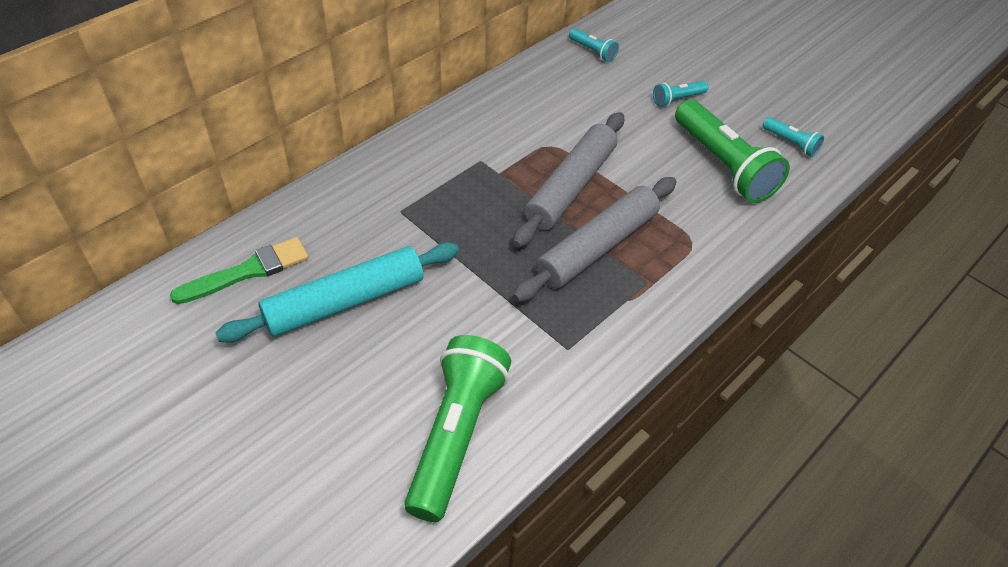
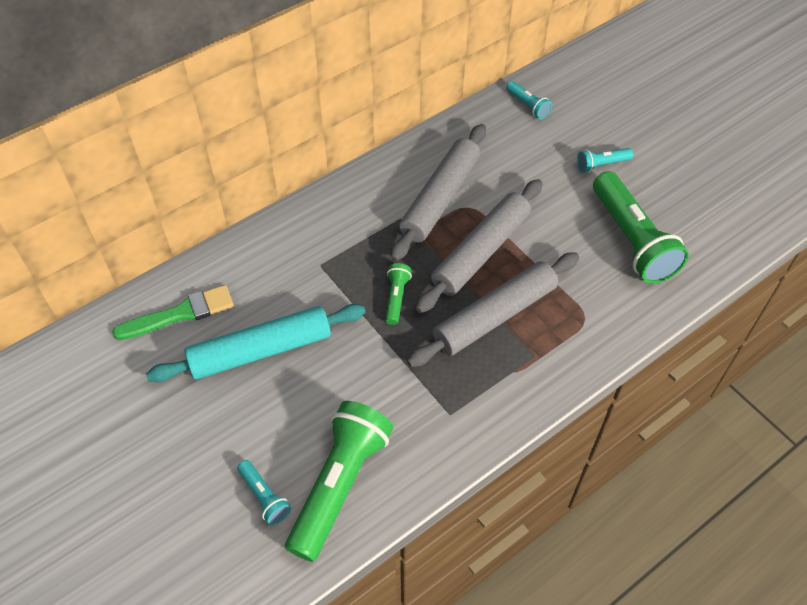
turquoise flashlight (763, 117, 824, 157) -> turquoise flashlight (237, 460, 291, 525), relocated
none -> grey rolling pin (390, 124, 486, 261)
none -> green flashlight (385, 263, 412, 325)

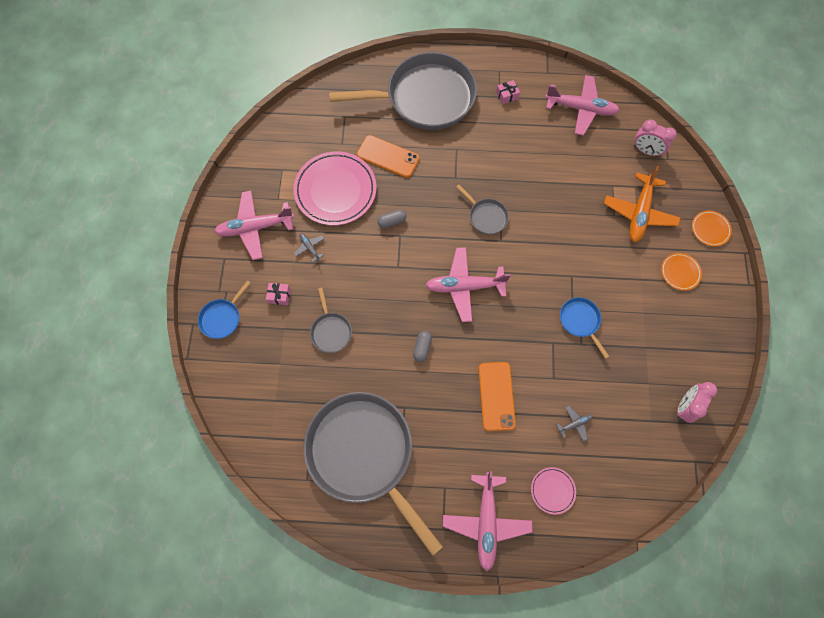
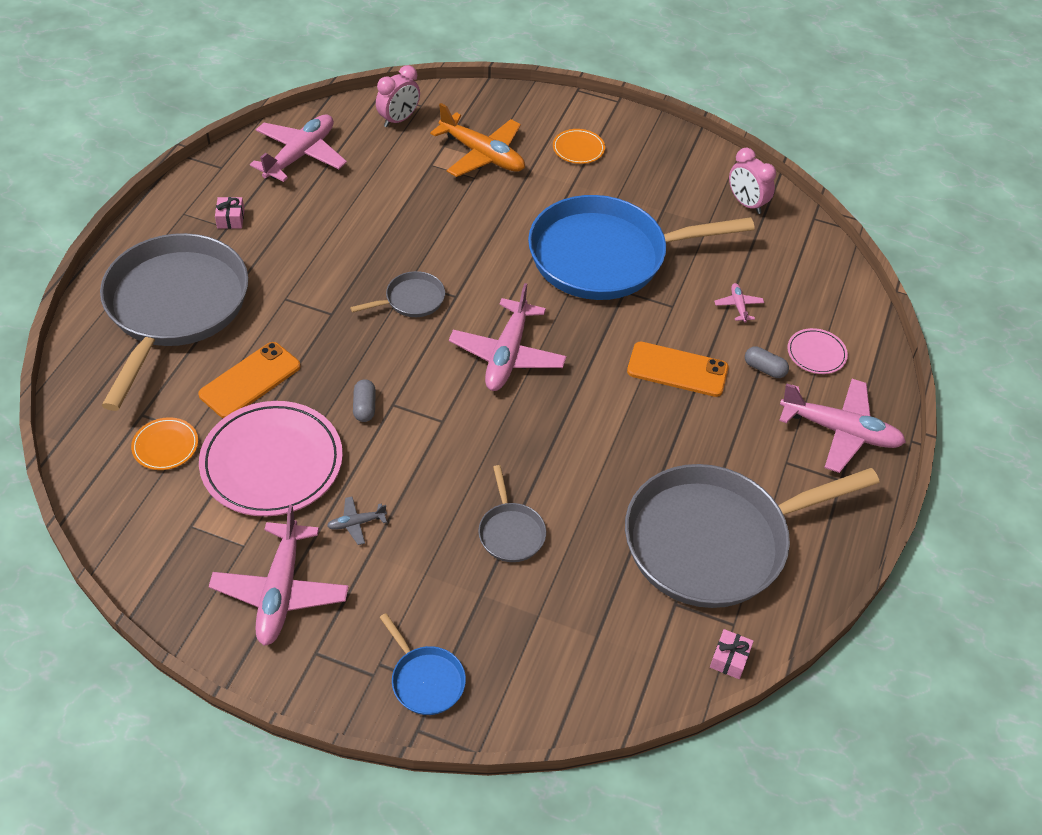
orange plate (692, 211, 732, 246) -> orange plate (131, 417, 198, 470), relocated
pink gift (266, 283, 291, 305) -> pink gift (710, 629, 754, 679), relocated
grey pan (310, 288, 352, 353) -> grey pan (478, 465, 546, 562), 75 degrees clockwise
blue pan (560, 297, 610, 359) -> blue pan (528, 195, 755, 300), x2.41
grey capsule (413, 331, 432, 362) -> grey capsule (745, 346, 789, 378), relocated
grey plane (556, 406, 592, 442) -> pink plane (714, 283, 764, 323)

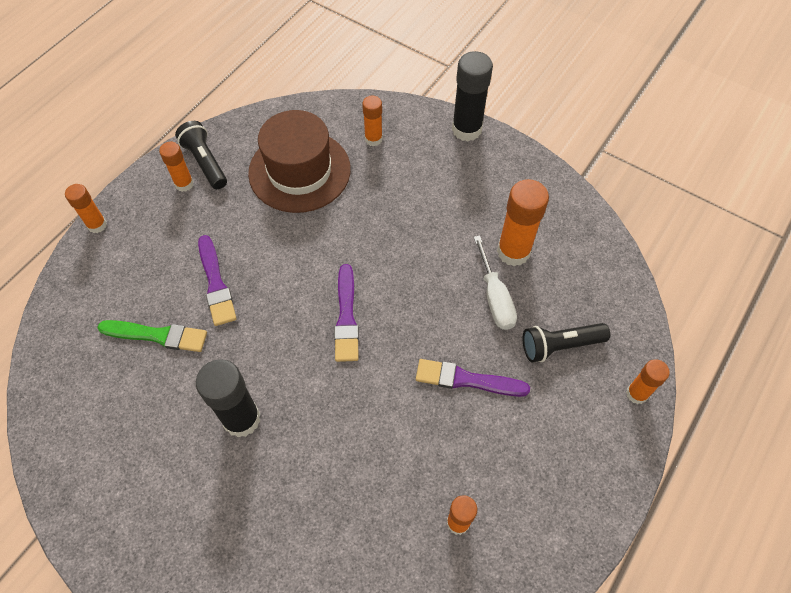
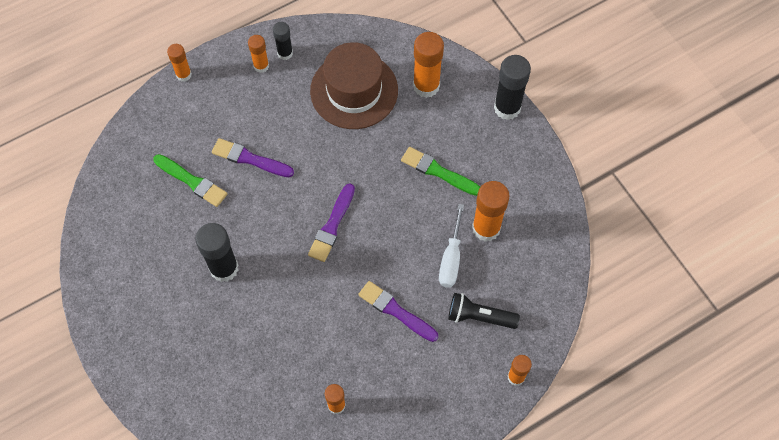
orange glue stick (362, 96, 383, 146) -> orange glue stick (413, 32, 444, 98), x1.70
black flashlight (175, 121, 227, 189) -> black glue stick (273, 22, 293, 60)
purple brush (198, 235, 237, 326) -> purple brush (212, 138, 294, 177), 105 degrees clockwise
none -> green brush (401, 147, 480, 196)

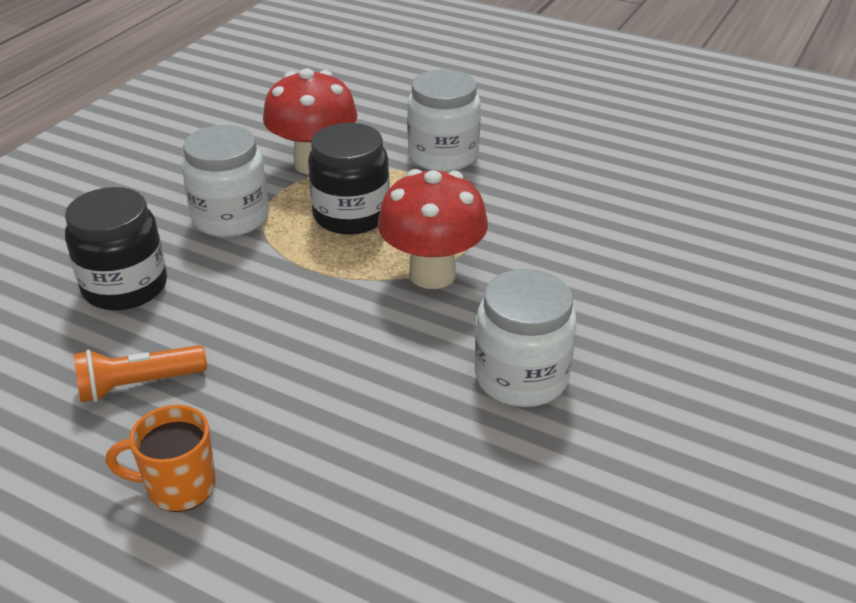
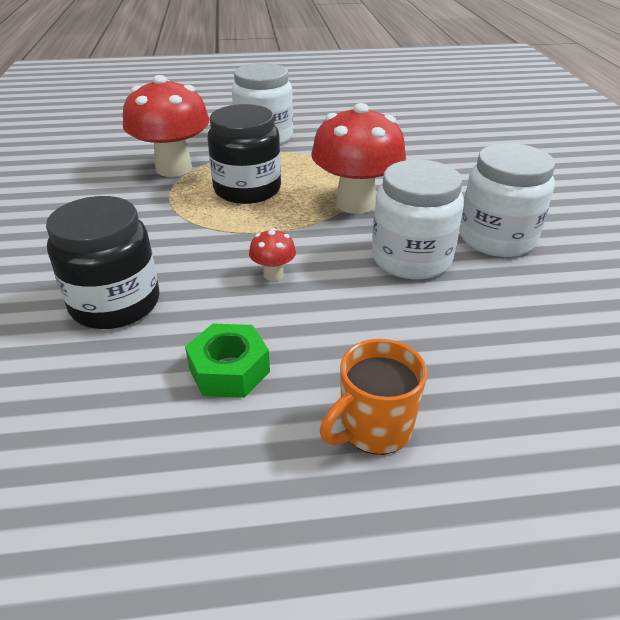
white jar (181, 125, 269, 237) -> white jar (372, 160, 464, 279), relocated
orange flashlight (74, 345, 207, 402) -> green nut (185, 324, 270, 398)
none -> red mushroom (249, 228, 296, 281)

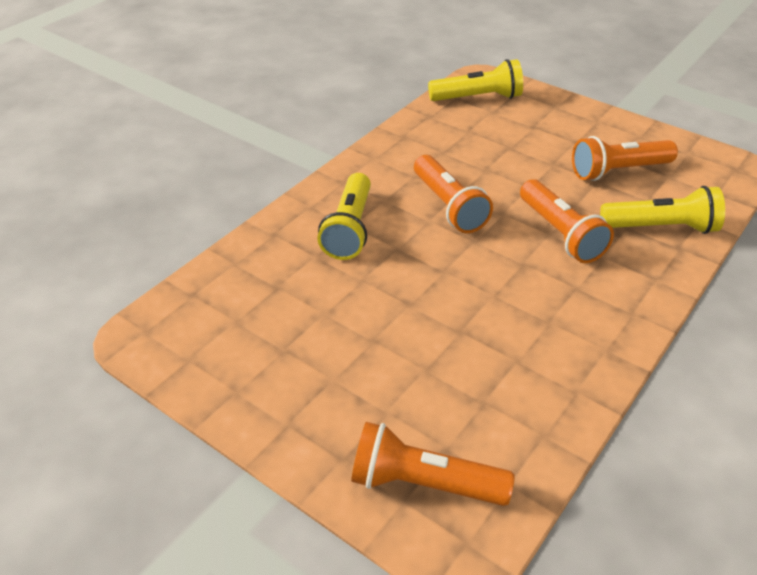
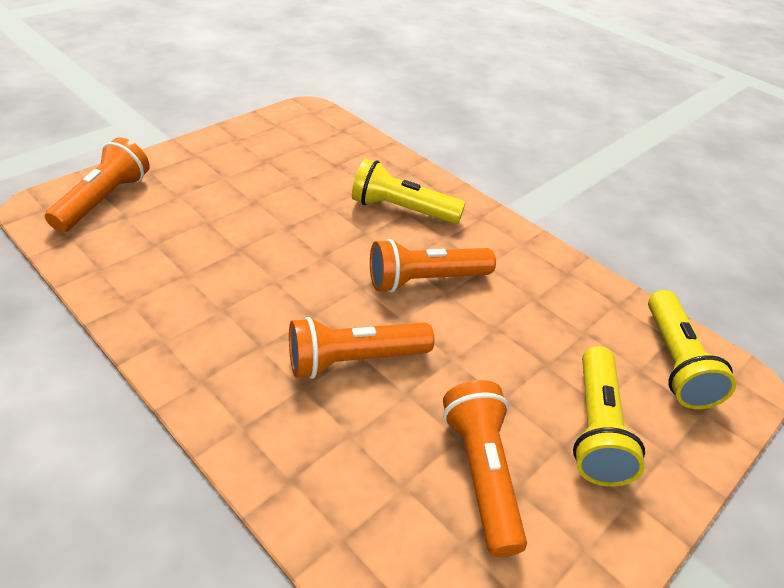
yellow flashlight (600, 186, 725, 234) -> yellow flashlight (573, 346, 645, 487), relocated

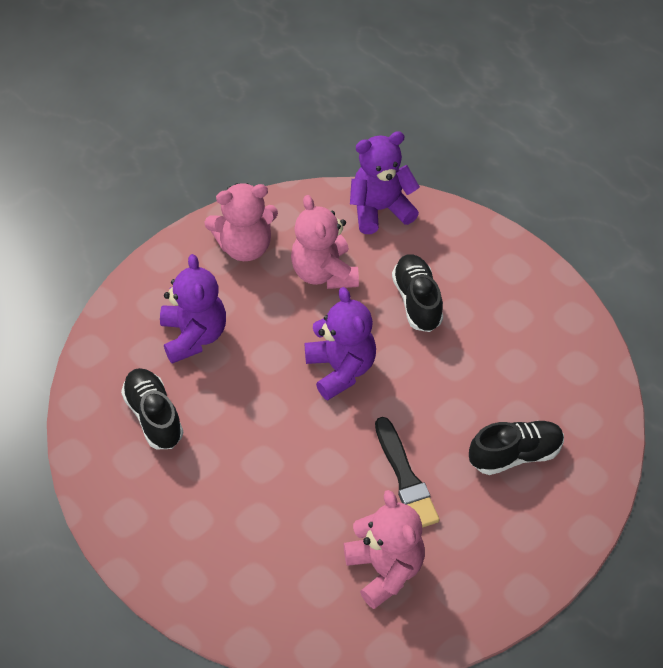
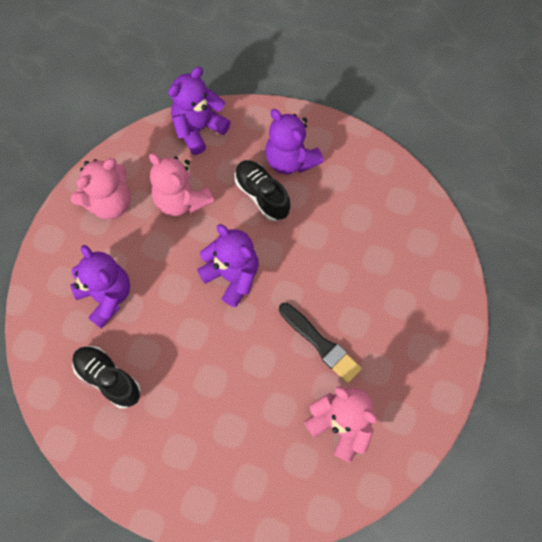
black shoe (469, 420, 564, 475) -> none
none -> purple teddy bear (265, 109, 324, 175)

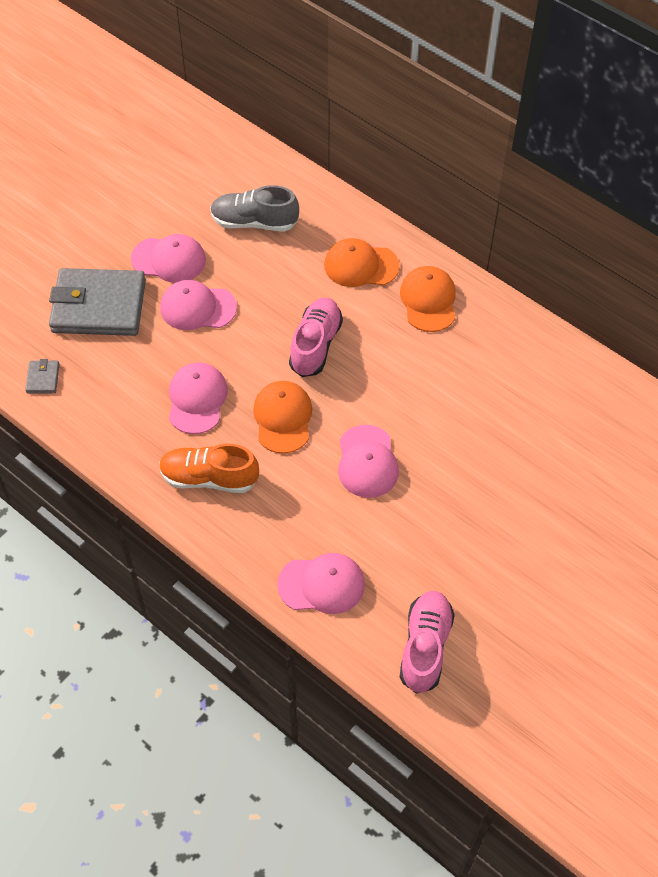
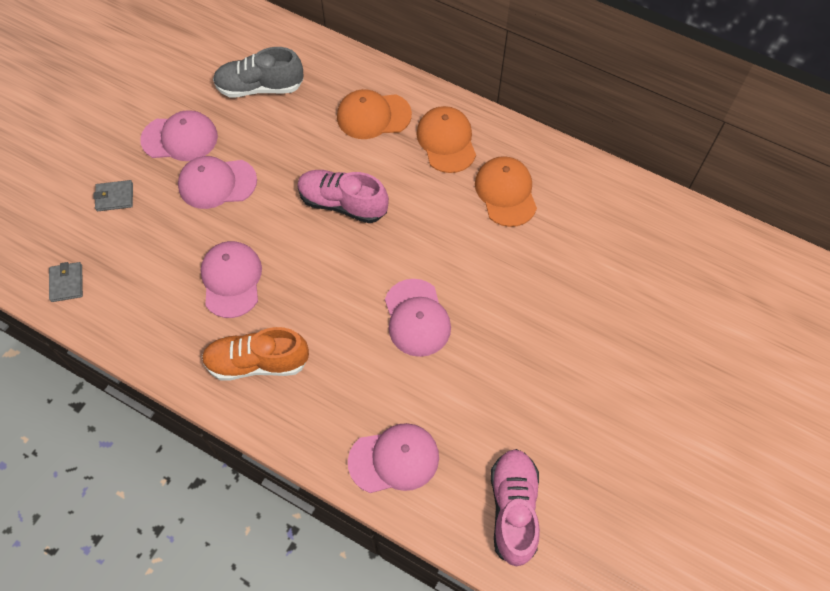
grey wallet (49, 268, 146, 336) -> grey wallet (93, 180, 133, 211), x0.40
pink shoe (289, 298, 343, 377) -> pink shoe (297, 170, 389, 223), 75 degrees counterclockwise
orange cap (253, 381, 312, 453) -> orange cap (475, 156, 537, 227), relocated

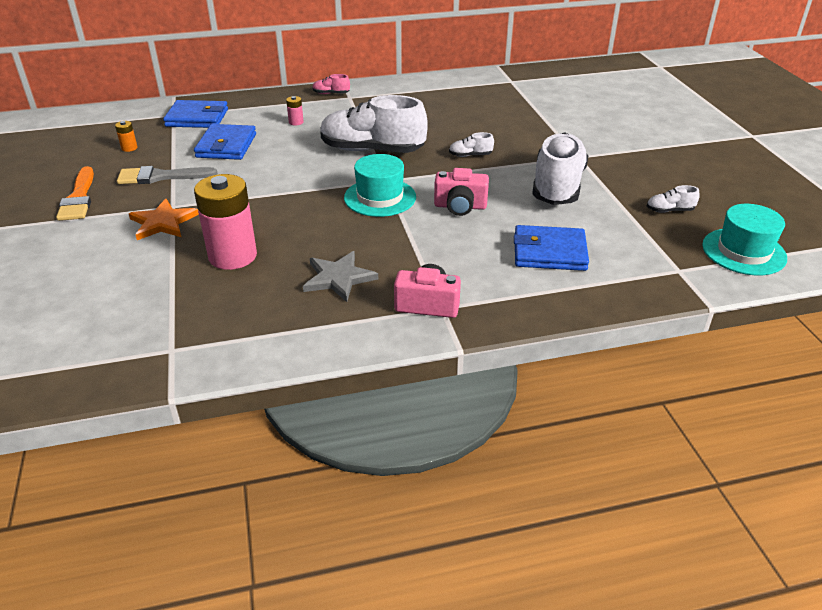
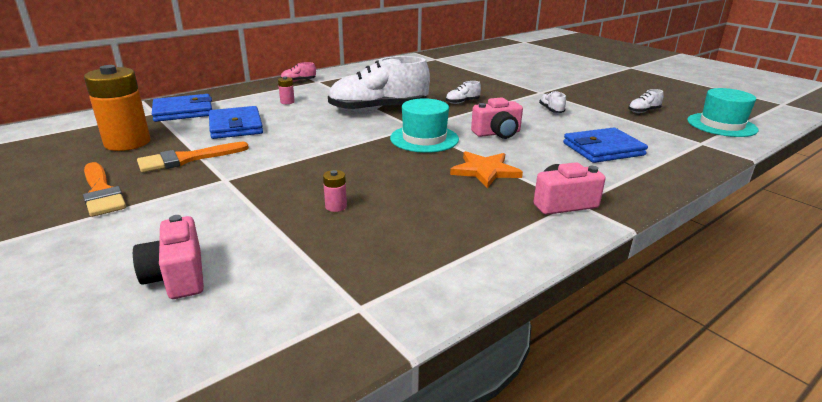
orange battery (115, 121, 138, 152) -> orange battery (84, 65, 150, 151), x2.47
white shoe (532, 133, 588, 205) -> white shoe (539, 91, 566, 113), x0.40
grey brush (117, 166, 217, 184) -> orange brush (137, 142, 249, 172)
pink battery (194, 174, 257, 270) -> pink battery (323, 170, 347, 212), x0.41
orange star (129, 199, 199, 240) -> orange star (450, 151, 523, 188), relocated
grey star (303, 251, 378, 302) -> none
none -> pink camera (133, 215, 204, 299)

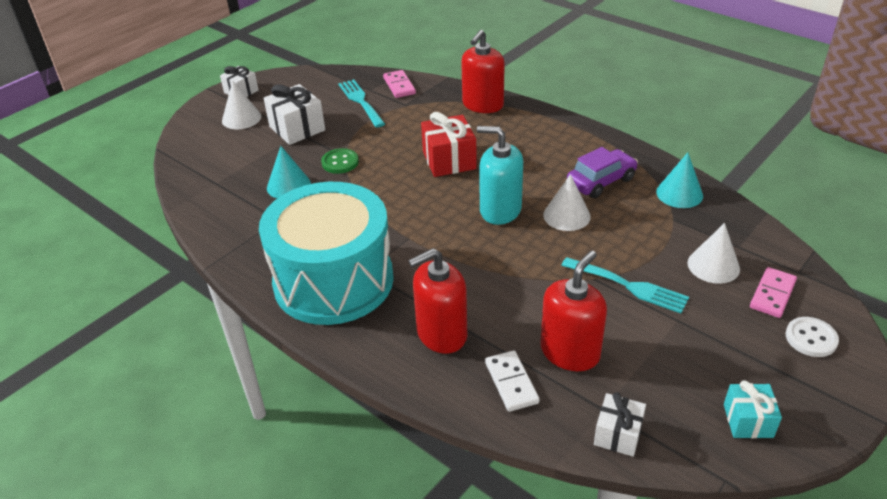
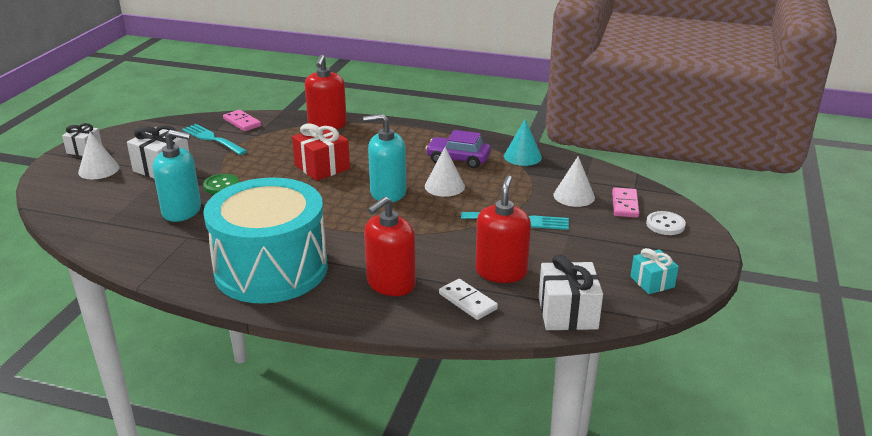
turquoise cone (267, 146, 311, 198) -> turquoise soap dispenser (153, 130, 201, 222)
purple car (567, 147, 638, 198) -> purple car (425, 130, 491, 168), 105 degrees counterclockwise
white gift (594, 392, 646, 457) -> white gift (539, 254, 603, 330), x1.58

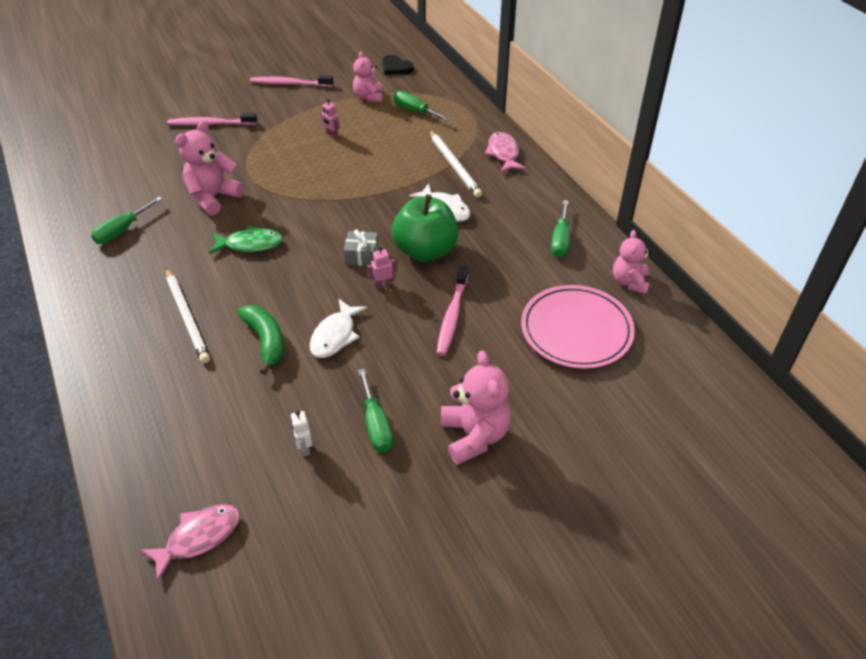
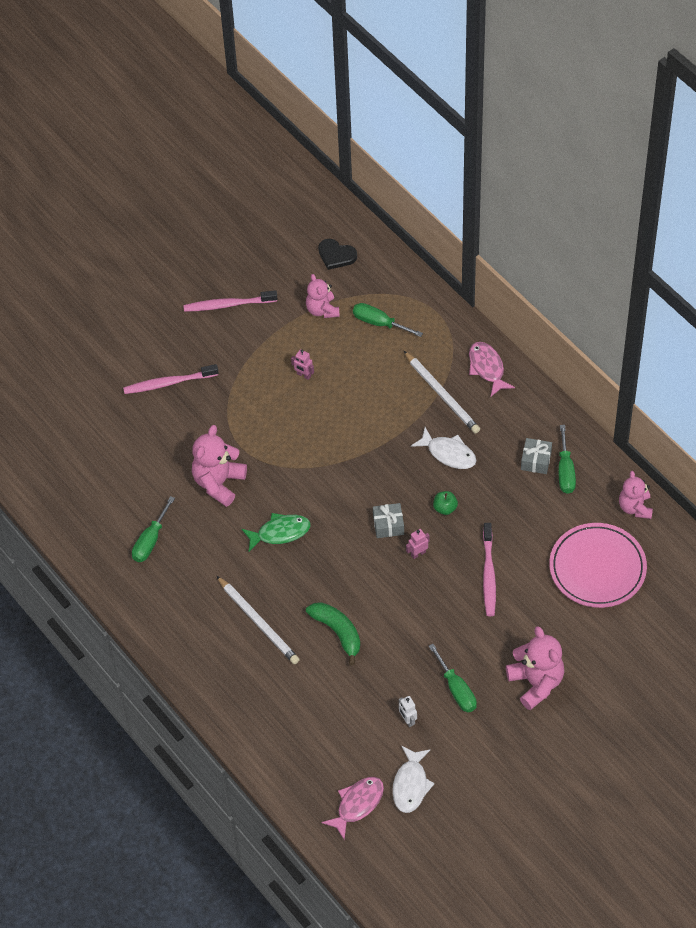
green apple (392, 194, 459, 262) -> green apple (433, 491, 458, 515), x0.40
white fish (310, 299, 367, 358) -> white fish (392, 746, 435, 813), relocated
none -> grey gift (521, 438, 552, 474)

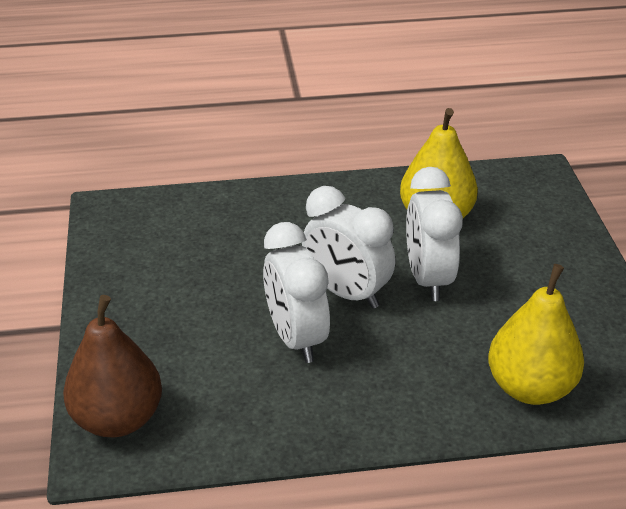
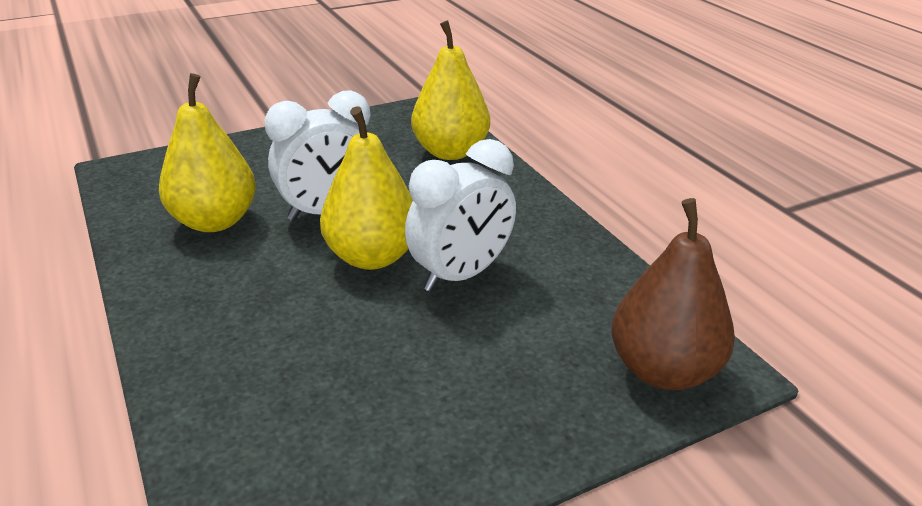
white clock (302, 186, 396, 309) -> yellow pear (320, 106, 413, 270)

